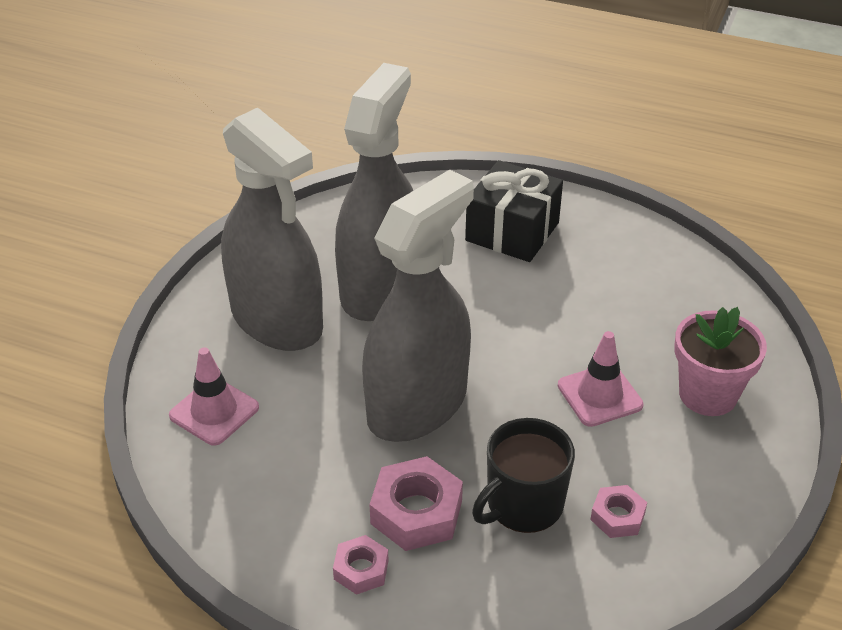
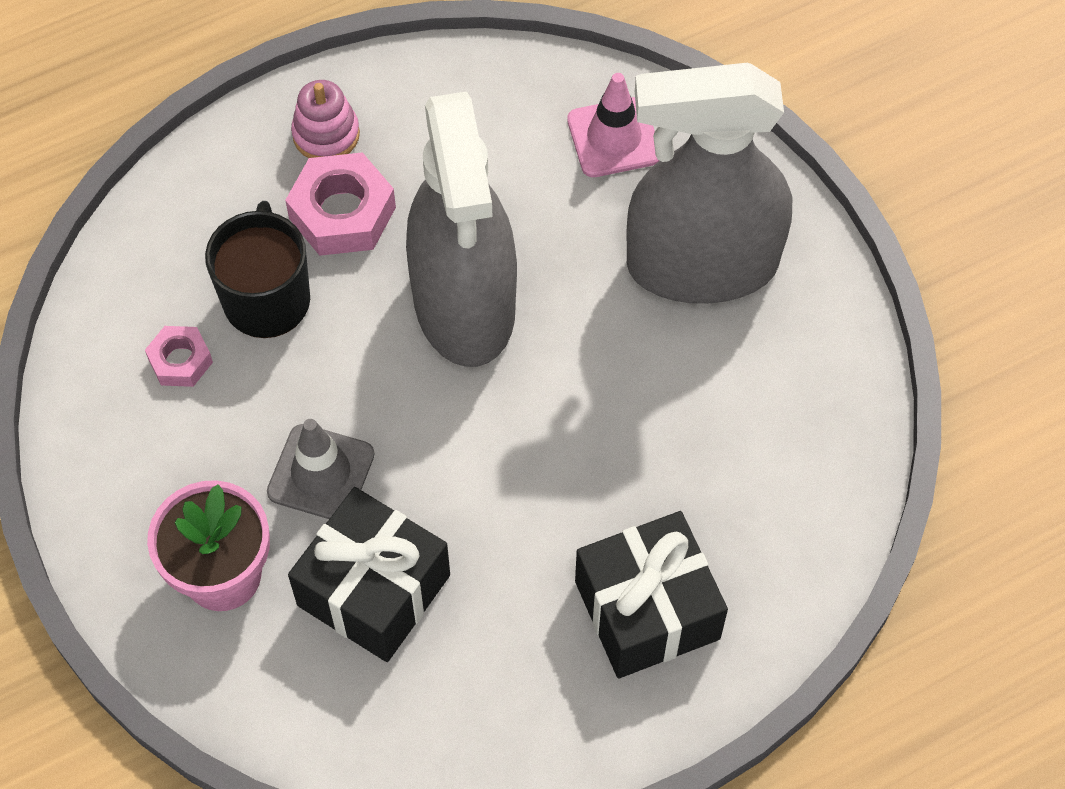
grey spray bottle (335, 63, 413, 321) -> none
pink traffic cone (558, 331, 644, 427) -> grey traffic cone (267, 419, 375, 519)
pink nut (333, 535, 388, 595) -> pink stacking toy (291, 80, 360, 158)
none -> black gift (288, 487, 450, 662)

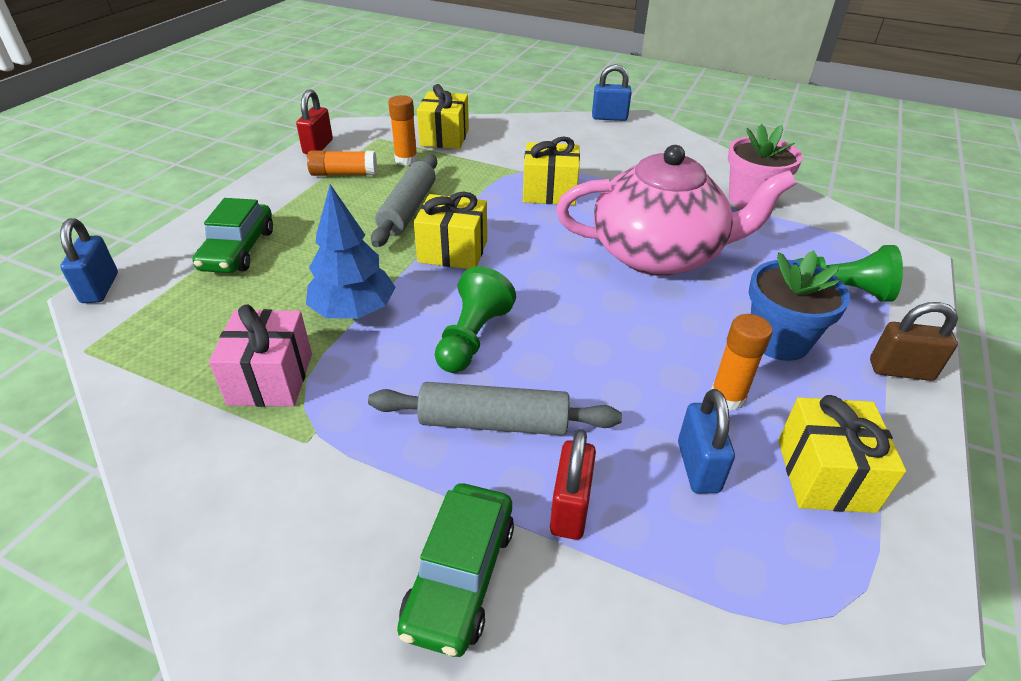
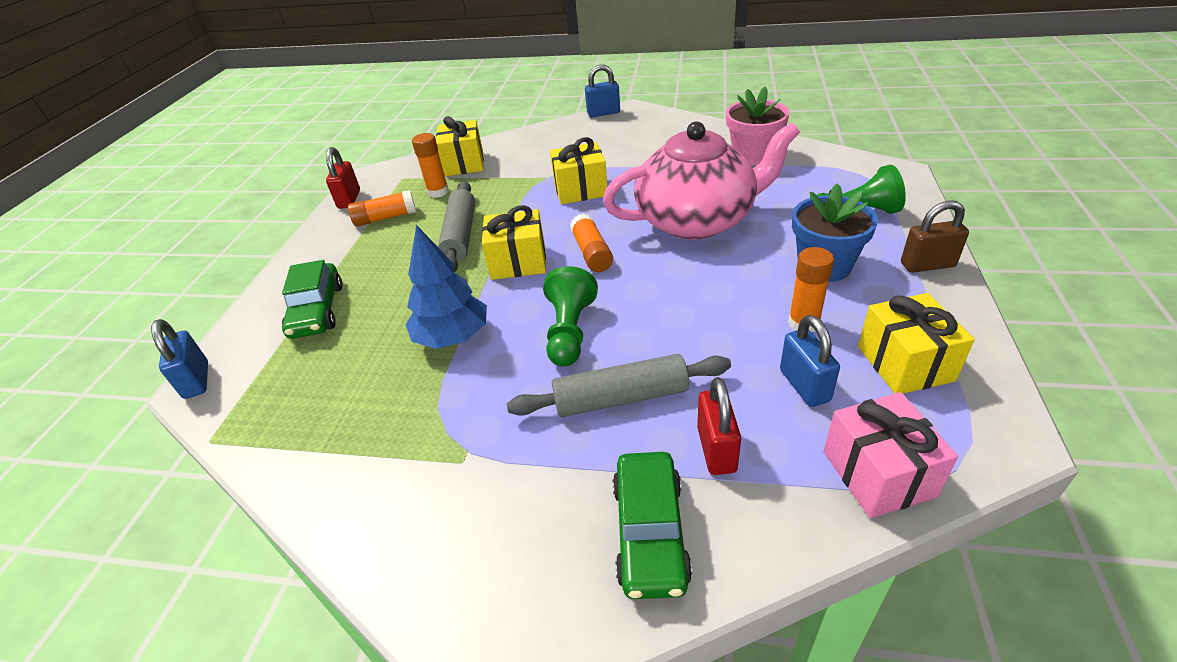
pink gift (209, 305, 312, 407) -> pink gift (824, 392, 958, 518), relocated
none -> orange glue stick (570, 214, 613, 272)

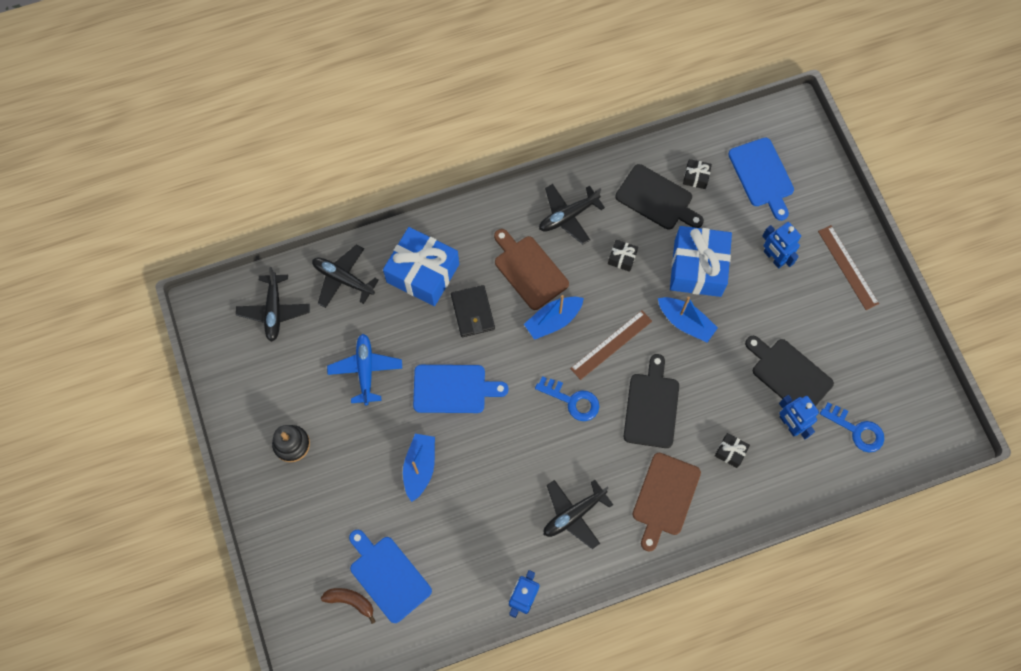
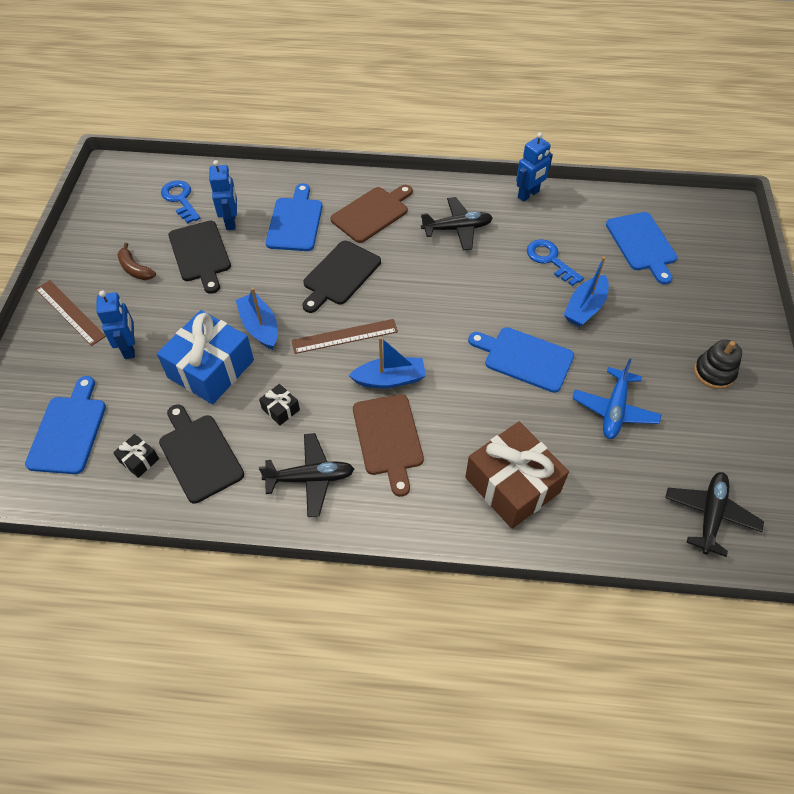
brown ruler (818, 225, 879, 310) -> brown ruler (36, 280, 106, 346), 45 degrees counterclockwise
blue gift (383, 227, 459, 306) -> brown gift (465, 421, 569, 529)
black plane (312, 244, 379, 308) -> none
black wallet (451, 285, 495, 337) -> none
blue key (535, 376, 599, 421) -> blue key (527, 239, 584, 286), relocated
black gift (715, 433, 750, 468) -> blue cutting board (266, 183, 322, 251)
brown banana (321, 588, 376, 624) -> brown banana (117, 243, 156, 280), relocated

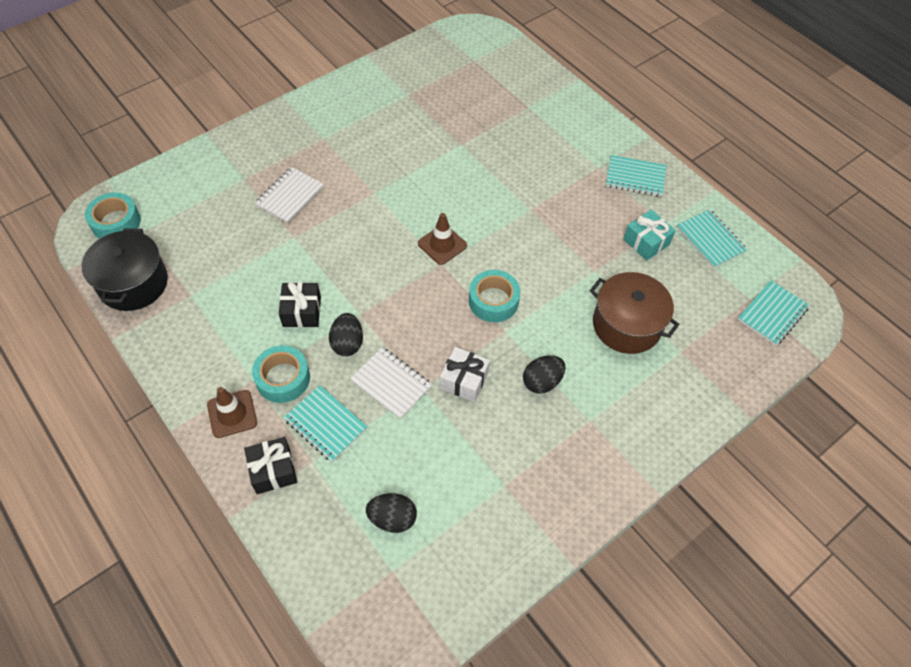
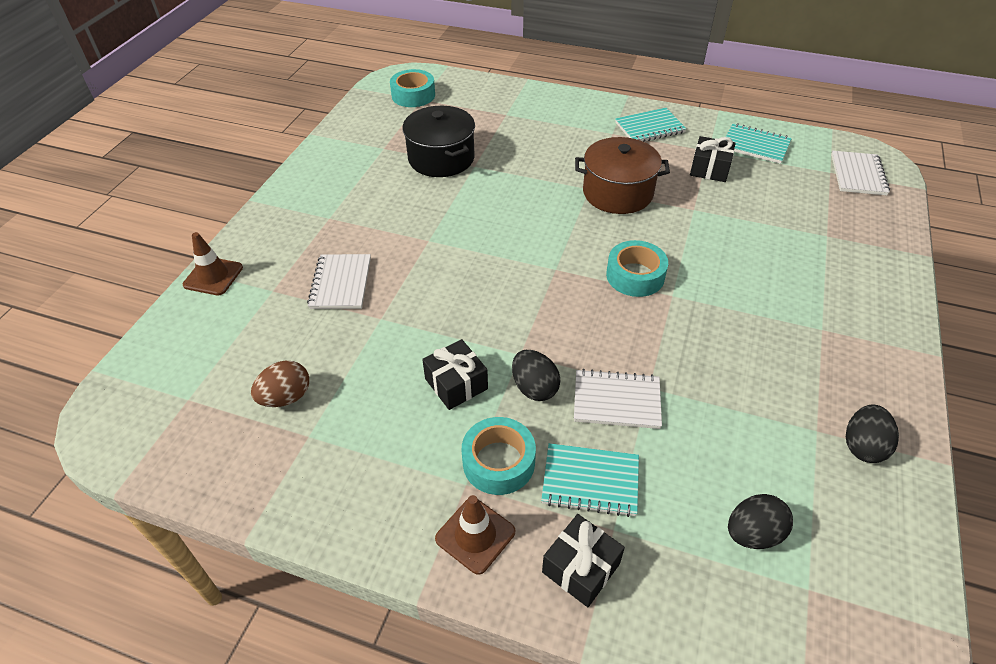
turquoise tape (85, 192, 141, 239) -> turquoise tape (390, 69, 435, 107), relocated
turquoise gift (623, 210, 676, 260) -> black gift (690, 136, 736, 182)
brown traffic cone (418, 213, 467, 265) -> brown traffic cone (183, 232, 243, 295), relocated
black pot (82, 228, 168, 311) -> black pot (402, 106, 475, 177), relocated
brown pot (590, 272, 679, 354) -> brown pot (575, 137, 670, 214), relocated
turquoise notebook (738, 280, 810, 346) -> white notebook (831, 151, 890, 195)
white gift (440, 347, 490, 402) -> none
black egg (523, 356, 566, 394) -> black egg (846, 404, 899, 463), relocated
none -> brown egg (251, 361, 309, 407)

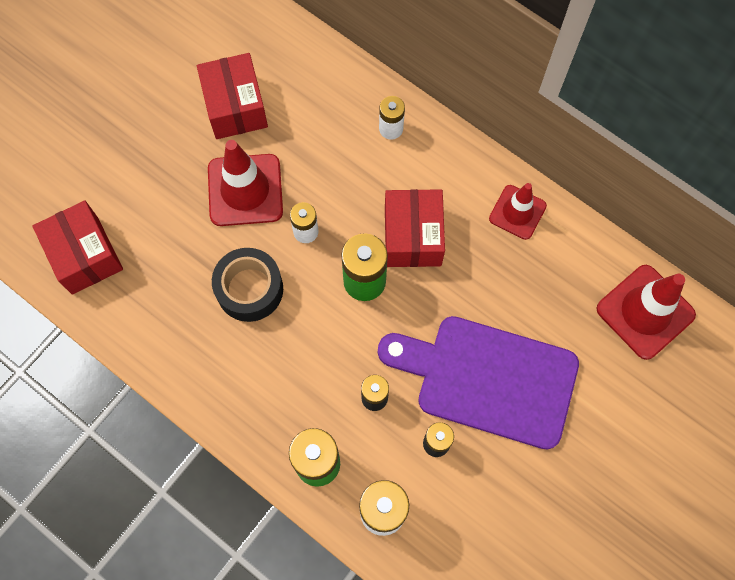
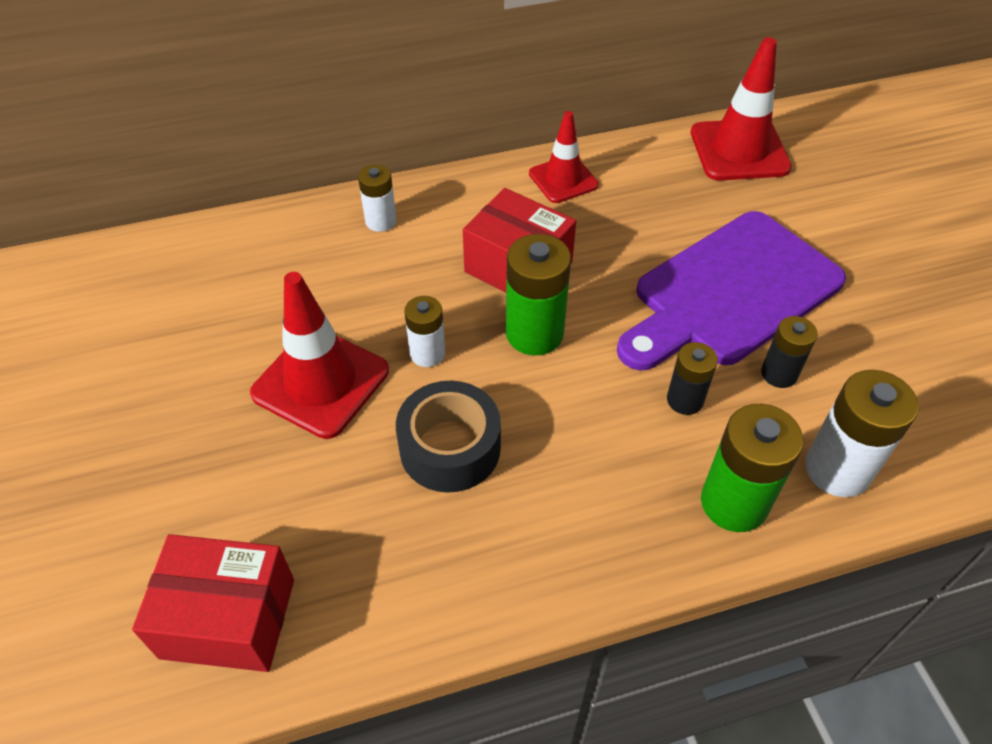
red box (197, 53, 268, 139) -> none

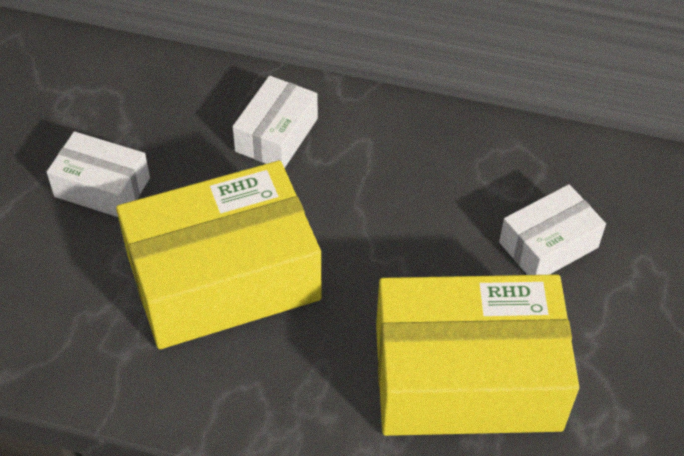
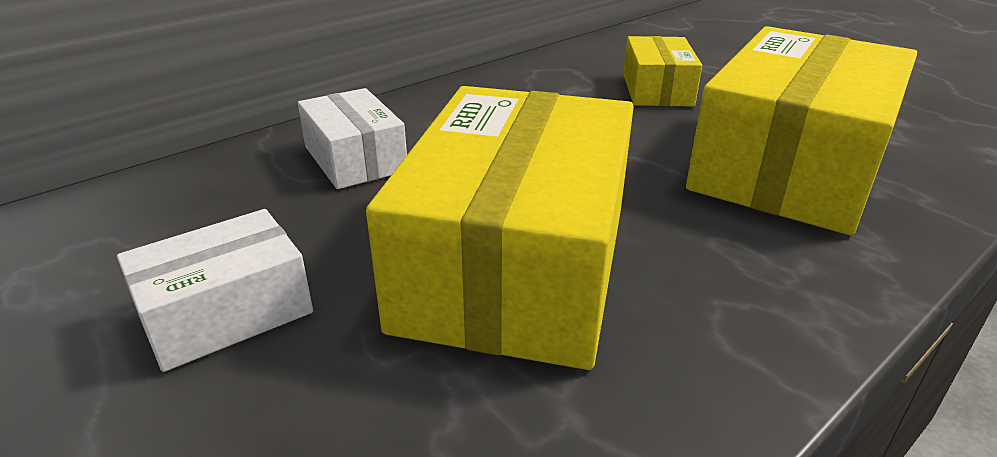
white box (499, 184, 606, 275) -> yellow box (623, 36, 702, 107)

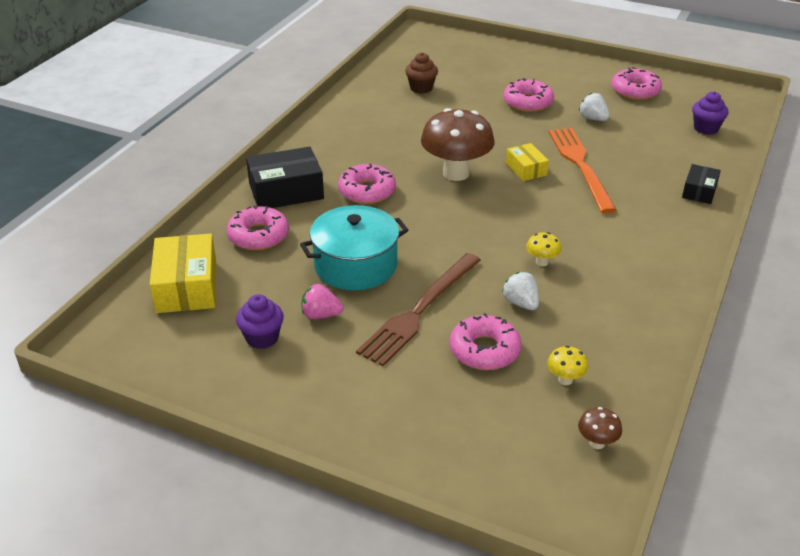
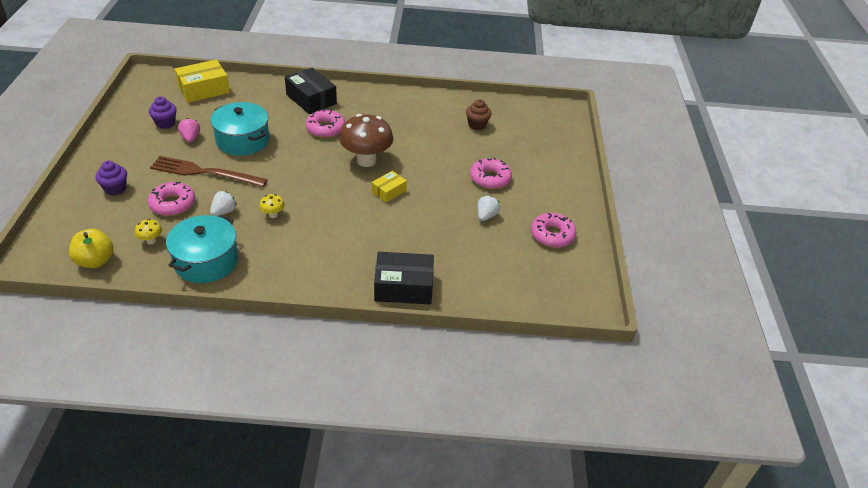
purple cupcake (692, 91, 728, 135) -> purple cupcake (96, 161, 127, 196), relocated
orange fork (548, 128, 616, 213) -> none
black box (682, 164, 721, 204) -> black box (374, 252, 434, 304), x1.76
pink donut (227, 205, 289, 250) -> none
brown mushroom (578, 407, 622, 449) -> yellow apple (69, 229, 114, 268)
none -> turquoise pot (166, 215, 238, 283)

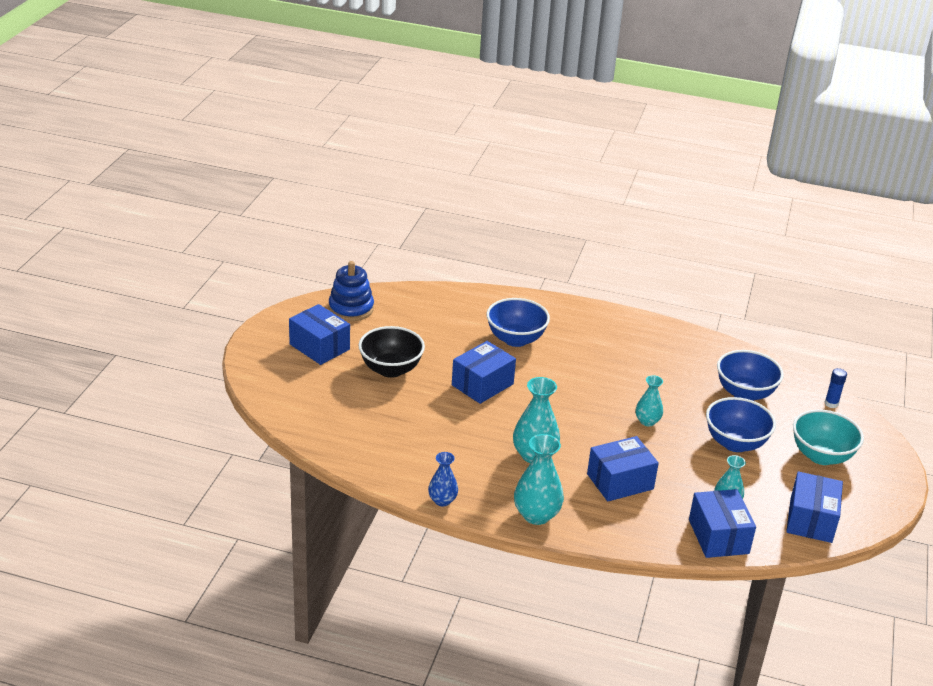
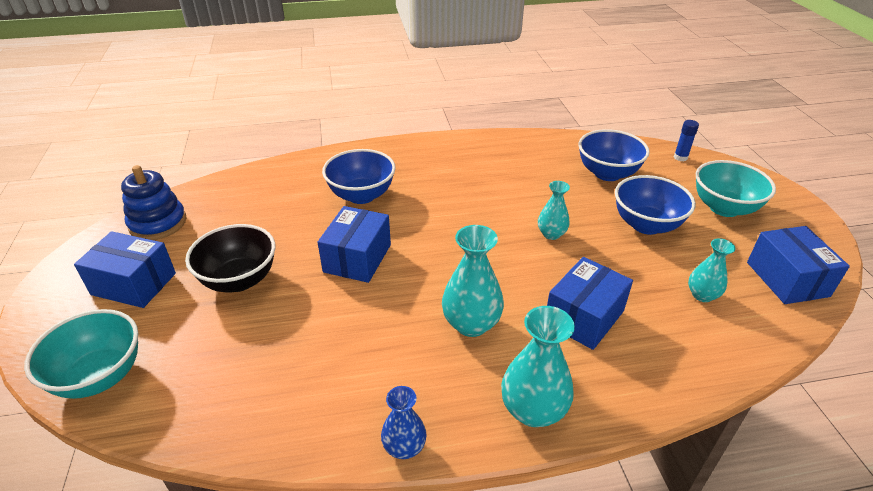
blue box (689, 489, 756, 558) -> none
none -> turquoise bowl (24, 309, 138, 399)

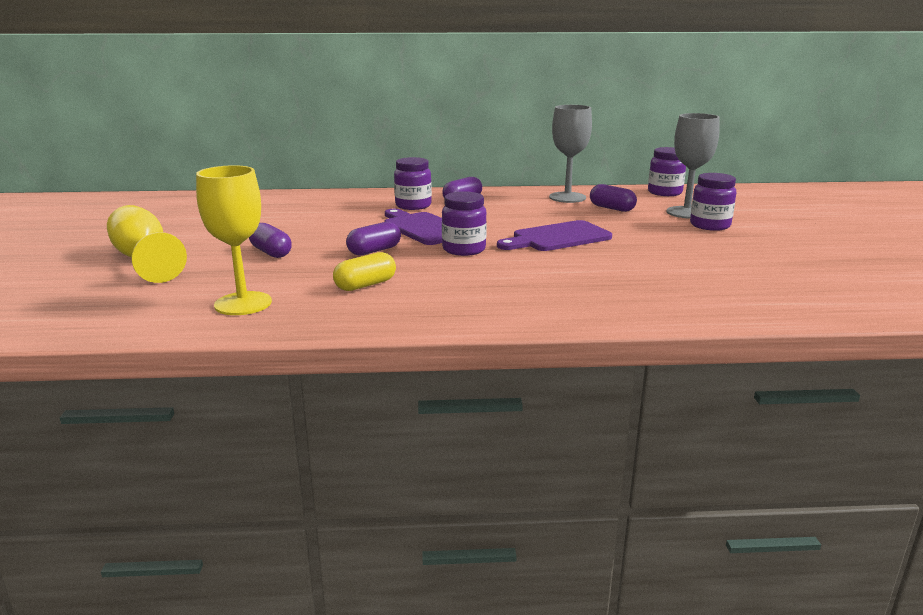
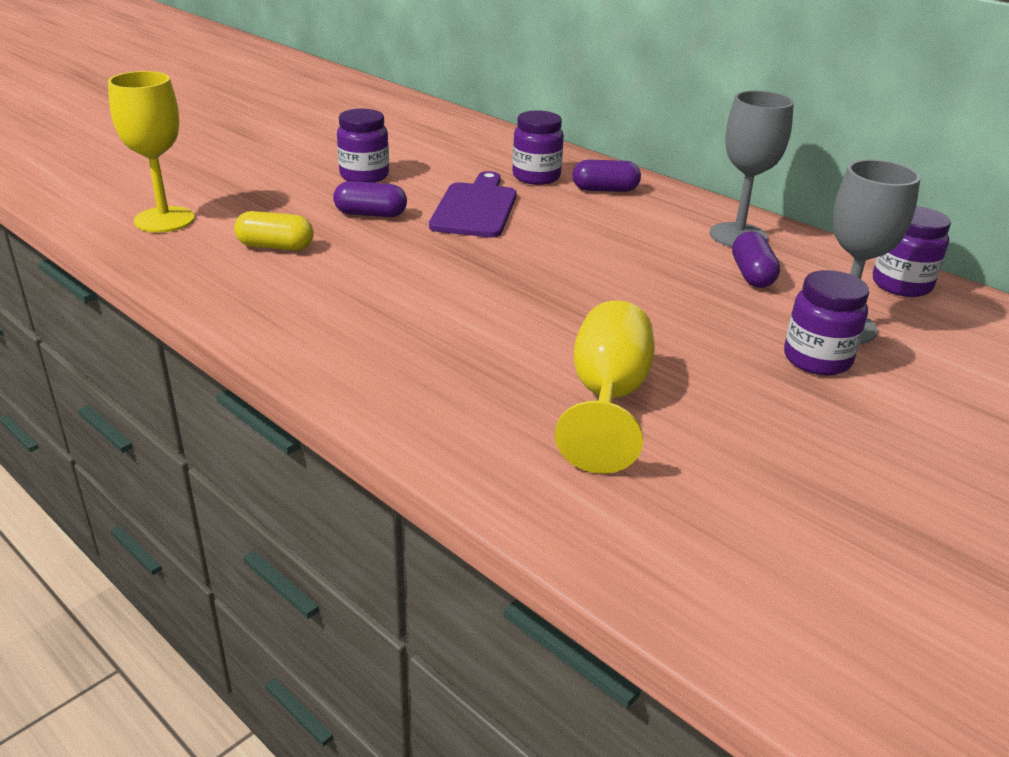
purple jar (442, 191, 487, 256) -> purple jar (337, 109, 389, 183), relocated
yellow goblet (107, 205, 187, 283) -> yellow goblet (555, 300, 655, 474), relocated
purple cutting board (497, 220, 612, 251) -> none
purple capsule (249, 223, 292, 258) -> none

